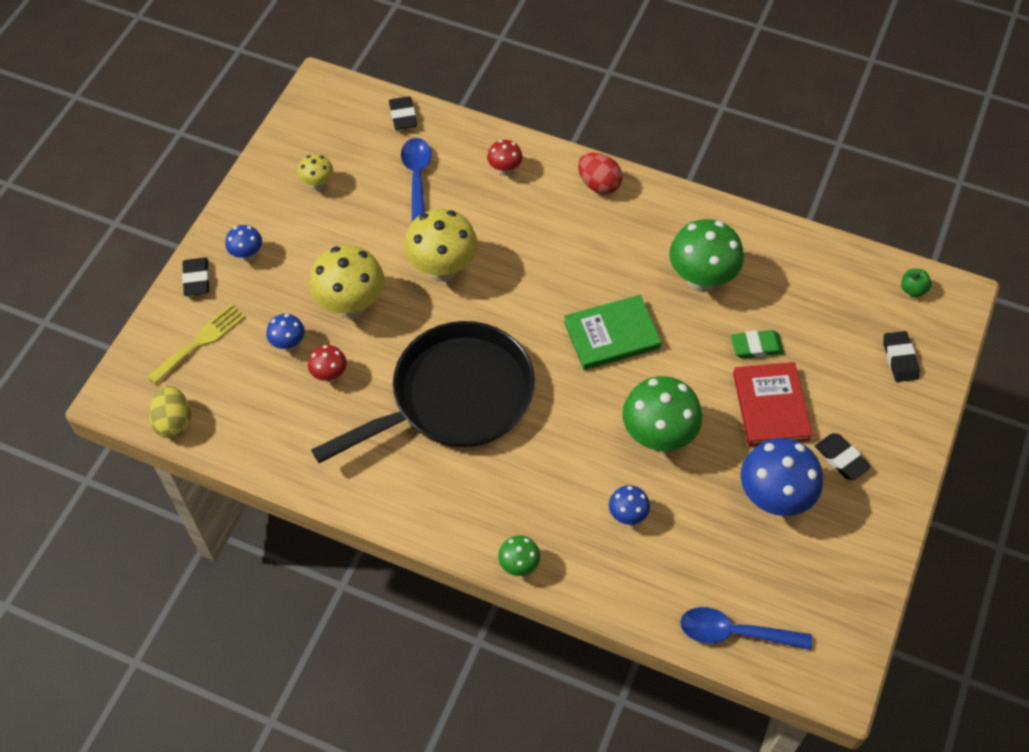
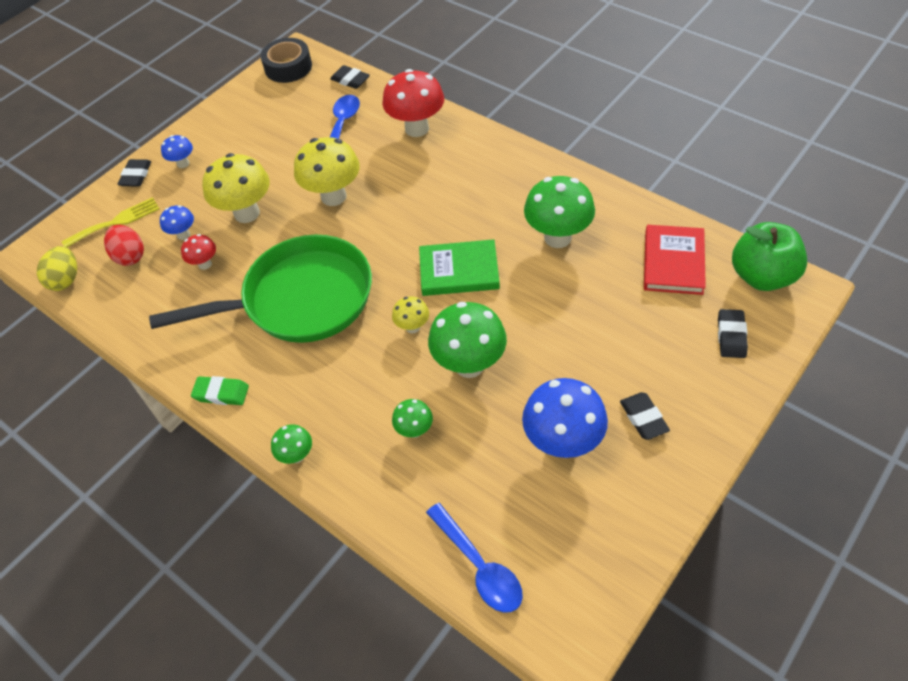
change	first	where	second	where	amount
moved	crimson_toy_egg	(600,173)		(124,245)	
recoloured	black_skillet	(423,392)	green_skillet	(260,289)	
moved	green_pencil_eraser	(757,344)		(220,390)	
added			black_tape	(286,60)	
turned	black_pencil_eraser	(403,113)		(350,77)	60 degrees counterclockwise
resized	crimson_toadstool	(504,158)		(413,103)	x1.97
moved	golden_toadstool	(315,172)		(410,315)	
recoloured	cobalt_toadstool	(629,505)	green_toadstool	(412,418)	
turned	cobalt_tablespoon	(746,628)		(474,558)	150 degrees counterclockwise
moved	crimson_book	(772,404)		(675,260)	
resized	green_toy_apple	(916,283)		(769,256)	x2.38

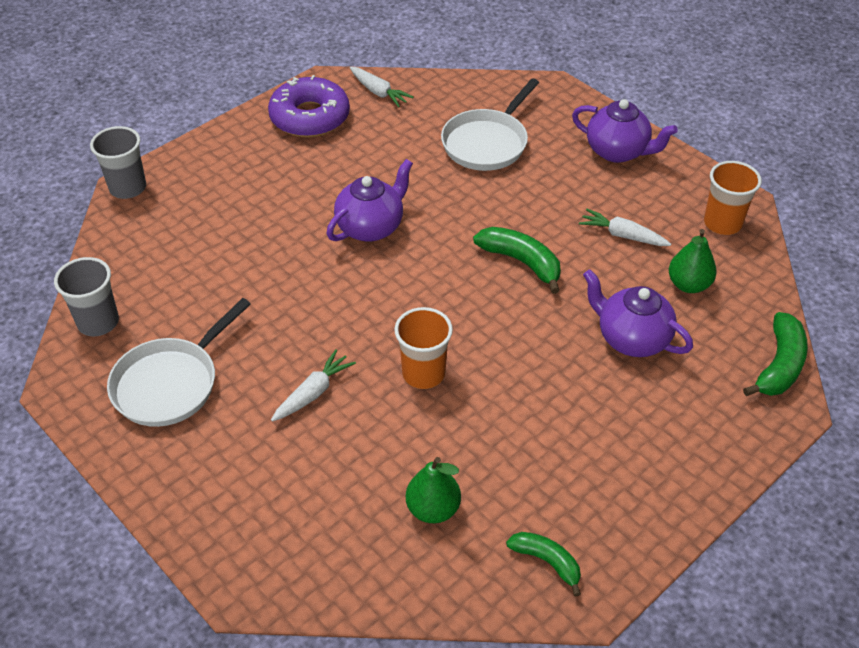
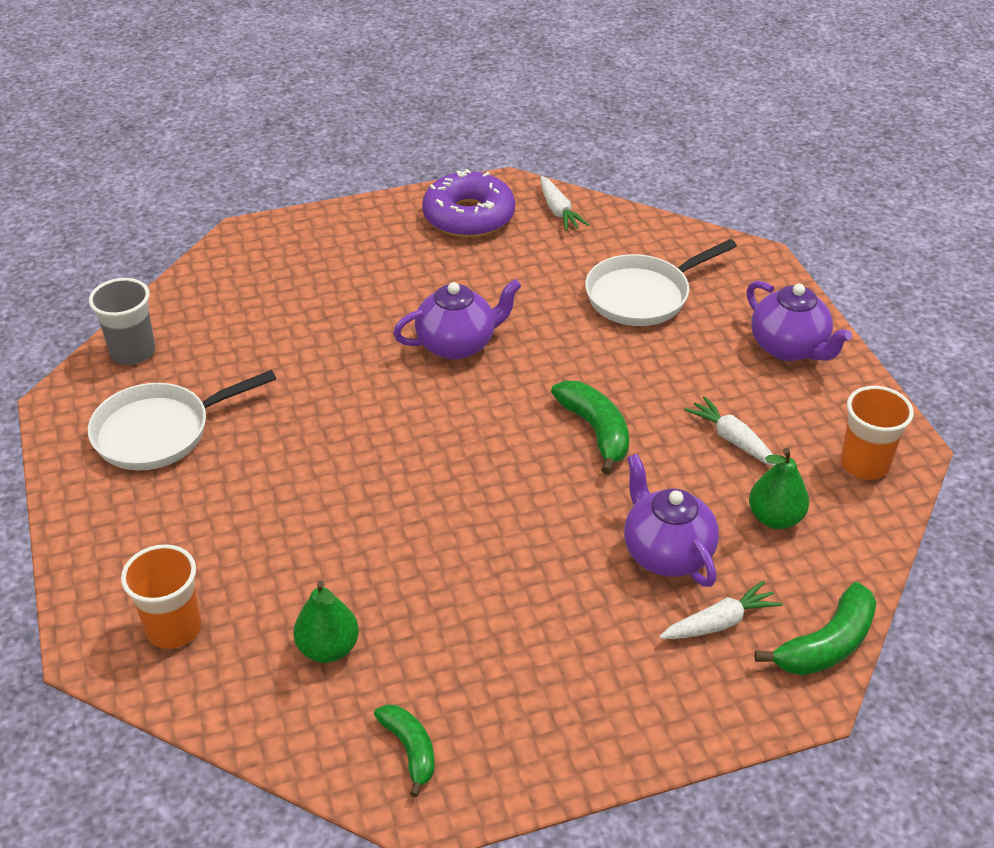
change	first	where	second	where	amount
moved	orange_cup	(423,348)		(161,596)	
moved	white_root_vegetable	(313,385)		(721,609)	
removed	grey_cup	(118,162)			

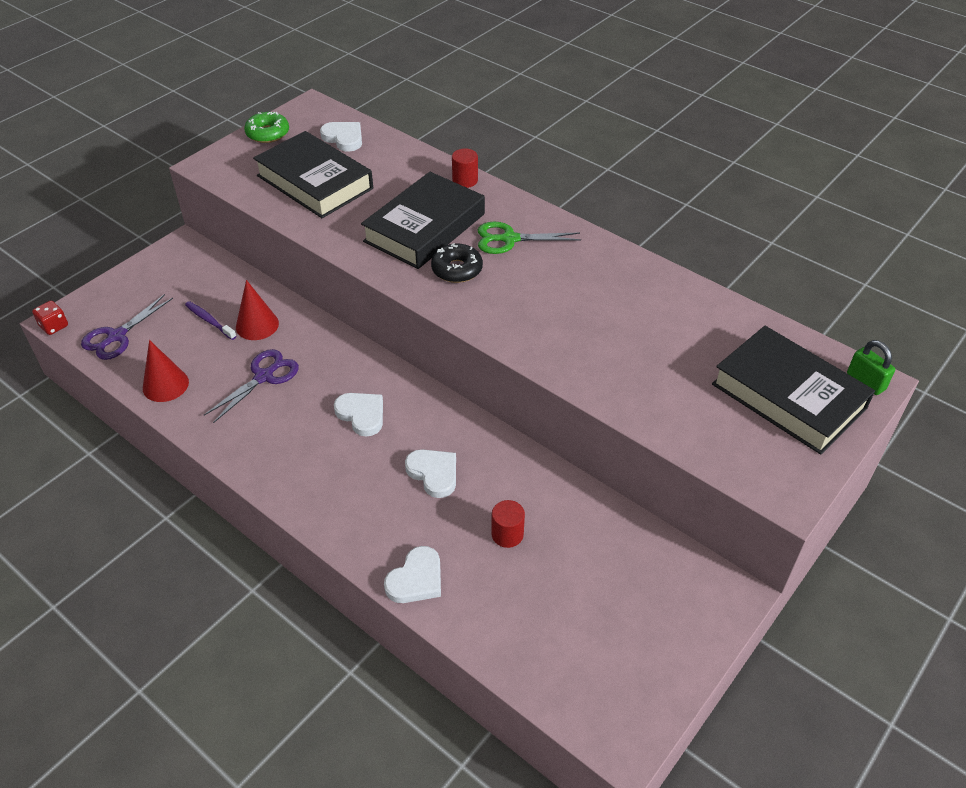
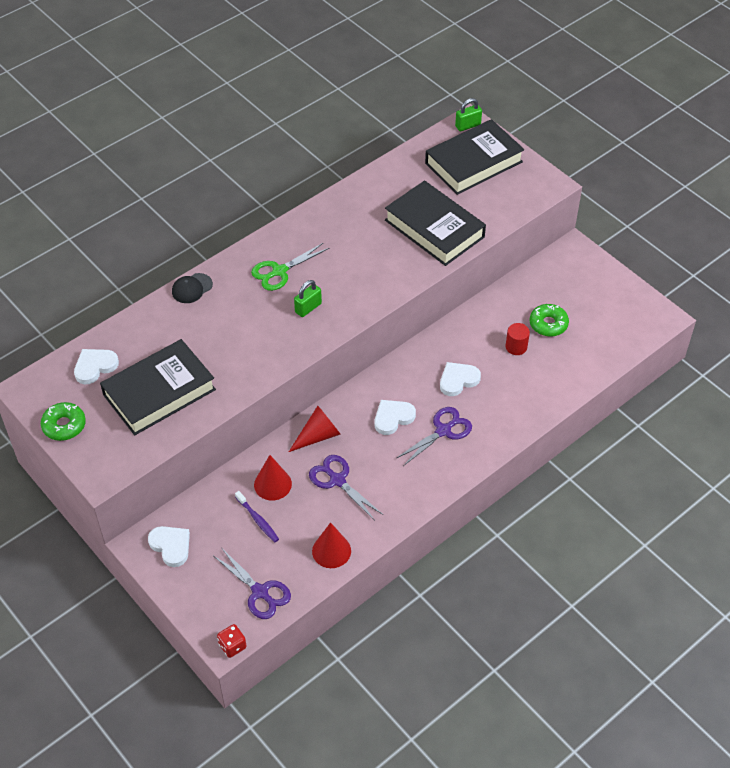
change	first	where	second	where	amount
moved	white_heart_shape	(412,574)		(169,546)	
replaced	crimson_cylinder	(465,168)	black_peaked_cap	(192,288)	
turned	royal_purple_tooth_brush	(210,320)		(257,516)	90 degrees counterclockwise
turned	green_shears	(529,238)		(290,266)	45 degrees clockwise
added			crimson_solid_cone	(315,429)	
replaced	black_doughnut	(457,263)	green_small_lock	(308,298)	
moved	black_book	(423,220)		(435,223)	
added			royal_purple_shears	(434,436)	
added			green_doughnut	(549,320)	

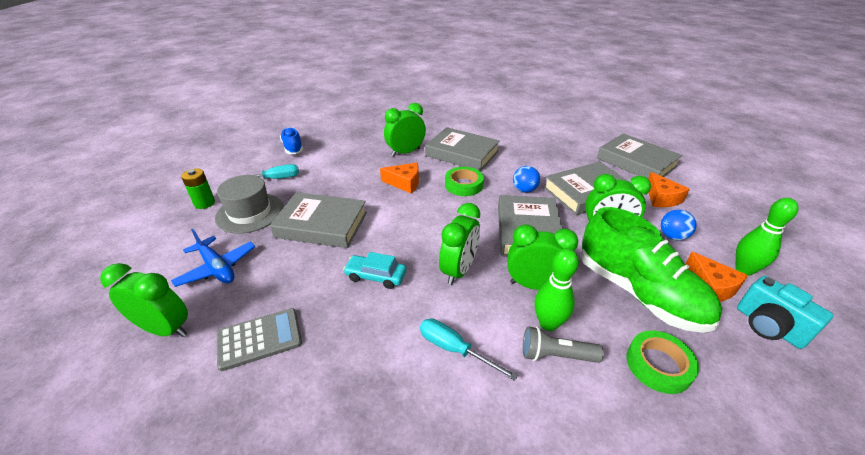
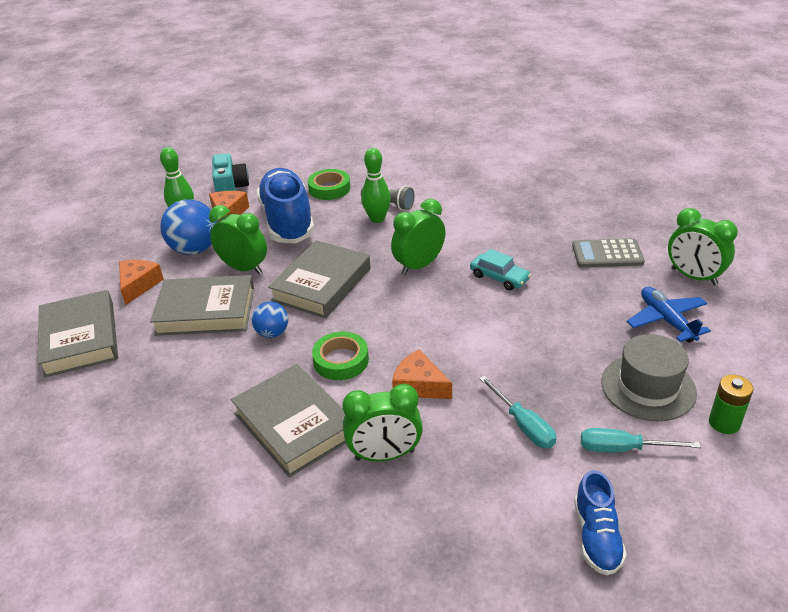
change	first	where	second	where	amount
resized	cobalt_play_ball	(678,225)		(188,227)	x1.74
recoloured	green_lace-up_shoe	(651,270)	cobalt_lace-up_shoe	(285,206)	
moved	teal_flat_screwdriver	(469,350)		(517,412)	
removed	grey_book	(318,220)			
removed	green_clock	(542,257)			

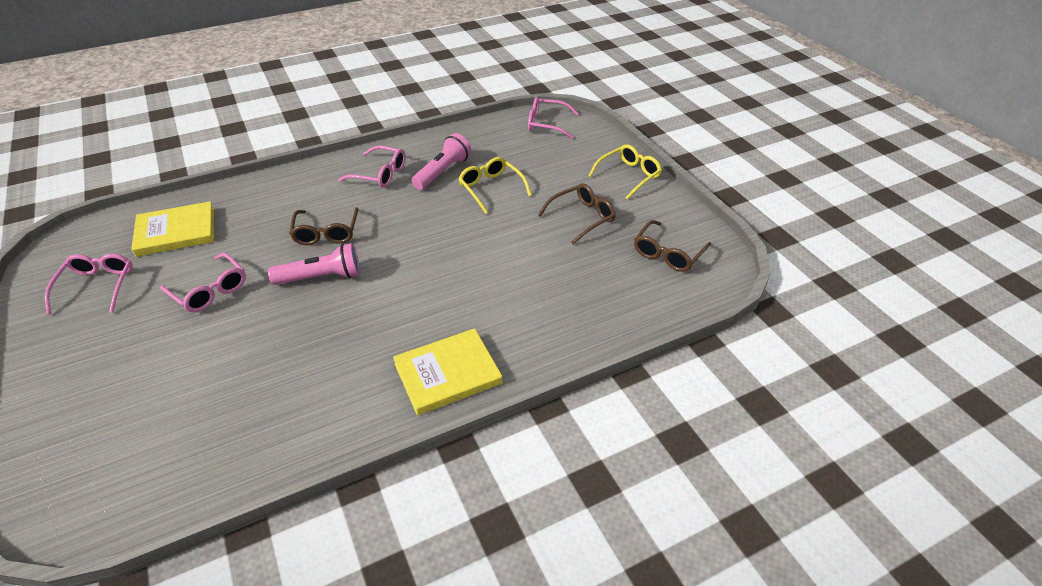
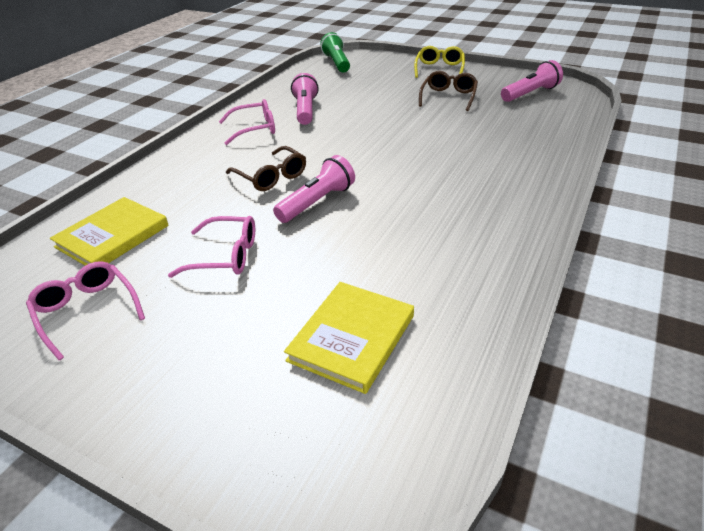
change	first	where	second	where	amount
moved	golden_book	(447,371)		(349,338)	
replaced	rosy_spectacles	(553,118)	green_torch	(335,52)	
replaced	russet_spectacles	(672,246)	rosy_torch	(532,81)	
removed	golden_spectacles	(495,185)			

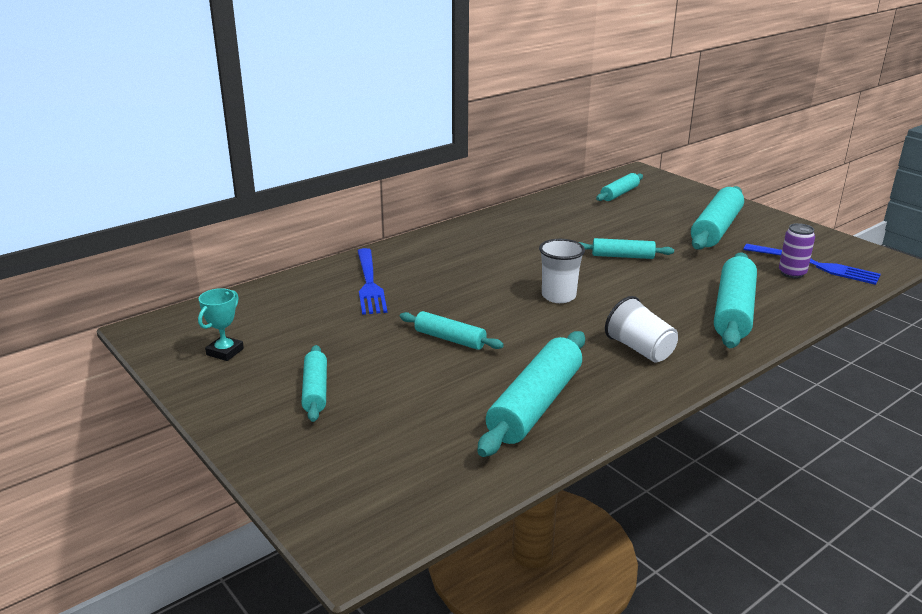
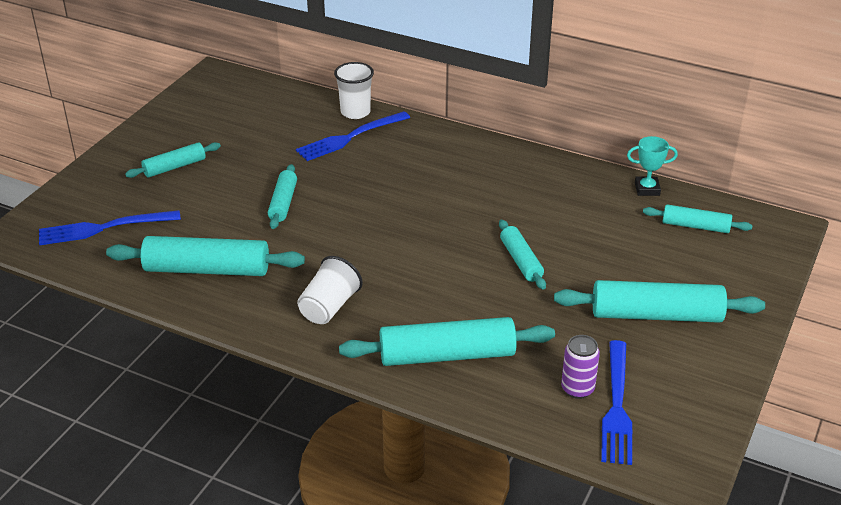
change	first	where	second	where	amount
added			cobalt_table_fork	(110,227)	
moved	white_cup	(562,271)		(354,90)	
moved	teal_prize_cup	(221,324)		(652,166)	

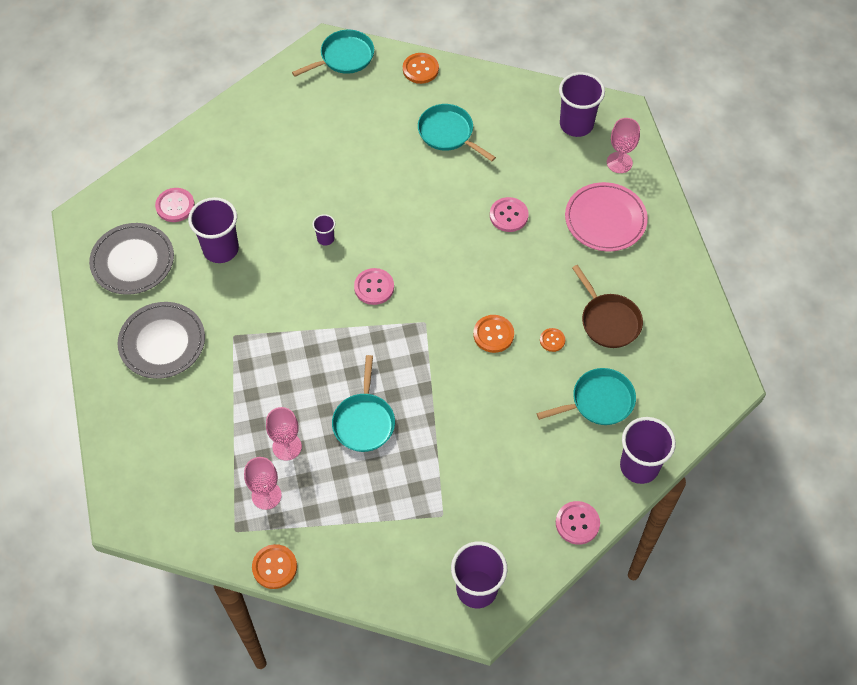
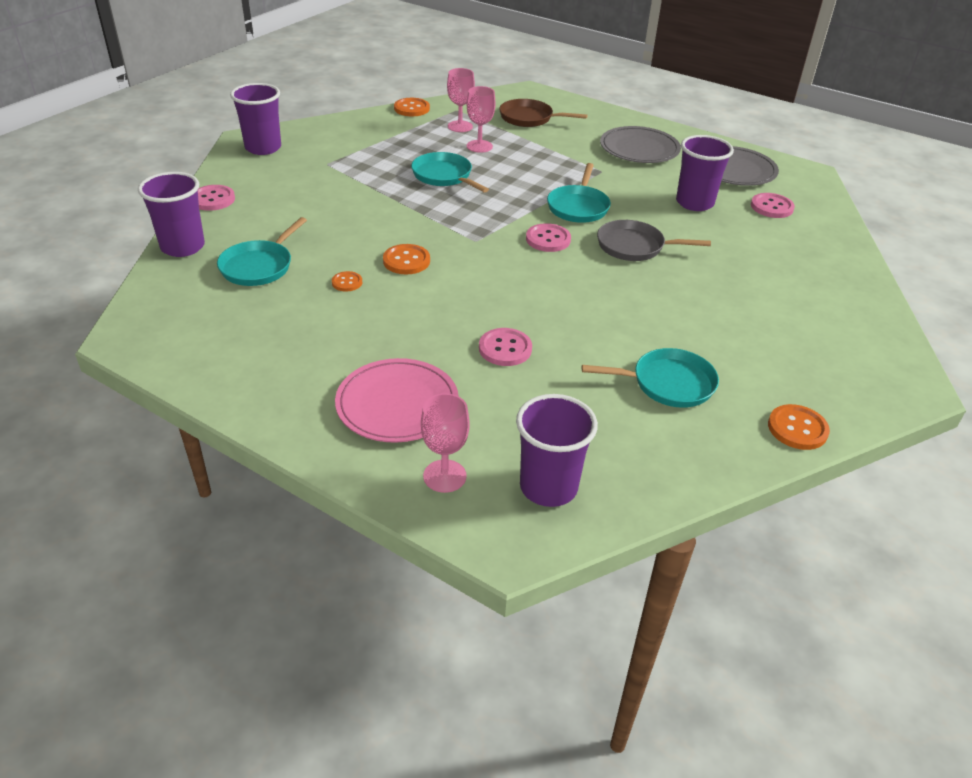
change	first	where	second	where	amount
moved	russet_skillet	(607,306)		(543,113)	
moved	teal_skillet	(333,53)		(579,193)	
replaced	royal_purple_cup	(324,230)	grey_skillet	(654,240)	

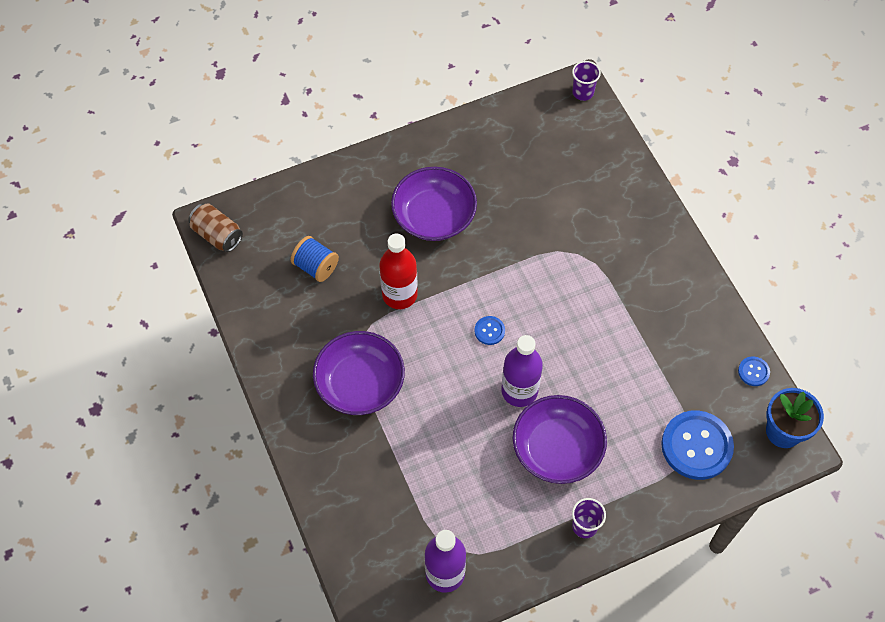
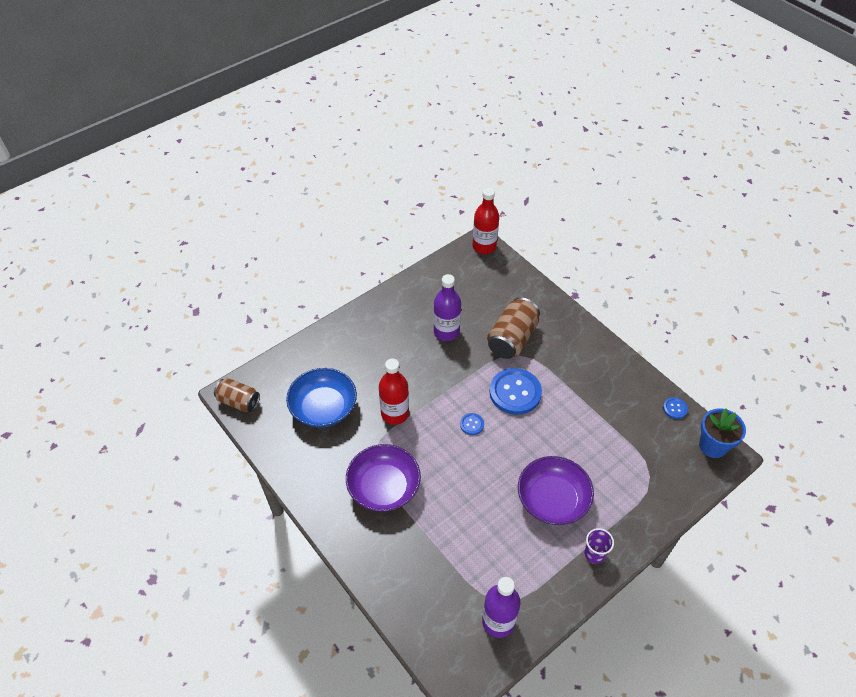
change	first	where	second	where	amount
replaced	cobalt_spool	(315,259)	cobalt_bowl	(321,398)	
moved	royal_purple_drink_bottle	(522,371)		(447,307)	
replaced	royal_purple_cup	(586,81)	crimson_drink_bottle	(486,221)	
added			russet_soda_can	(513,328)	
moved	cobalt_shirt_button	(697,445)		(515,391)	
removed	royal_purple_bowl	(434,204)			

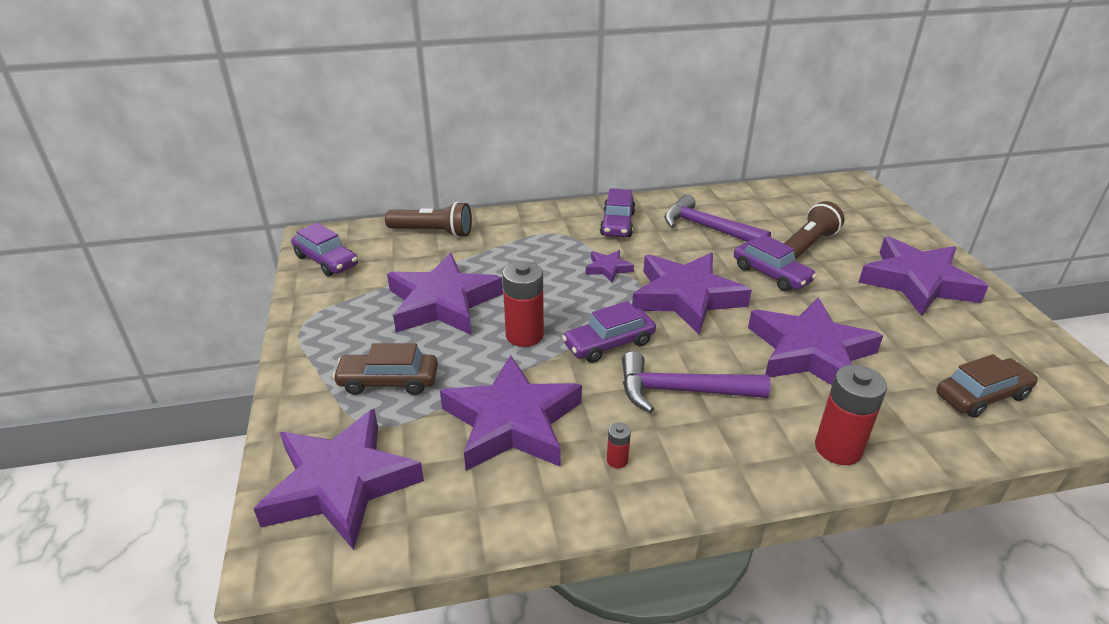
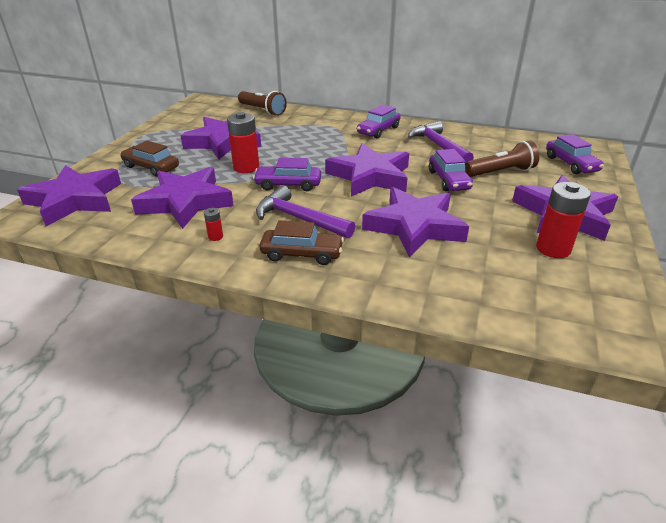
change	first	where	second	where	amount
moved	russet_automobile	(987,386)		(301,242)	
moved	crimson_battery	(851,415)		(563,220)	
moved	royal_purple_automobile	(324,249)		(575,154)	
removed	royal_purple_five-pointed_star	(610,266)			

